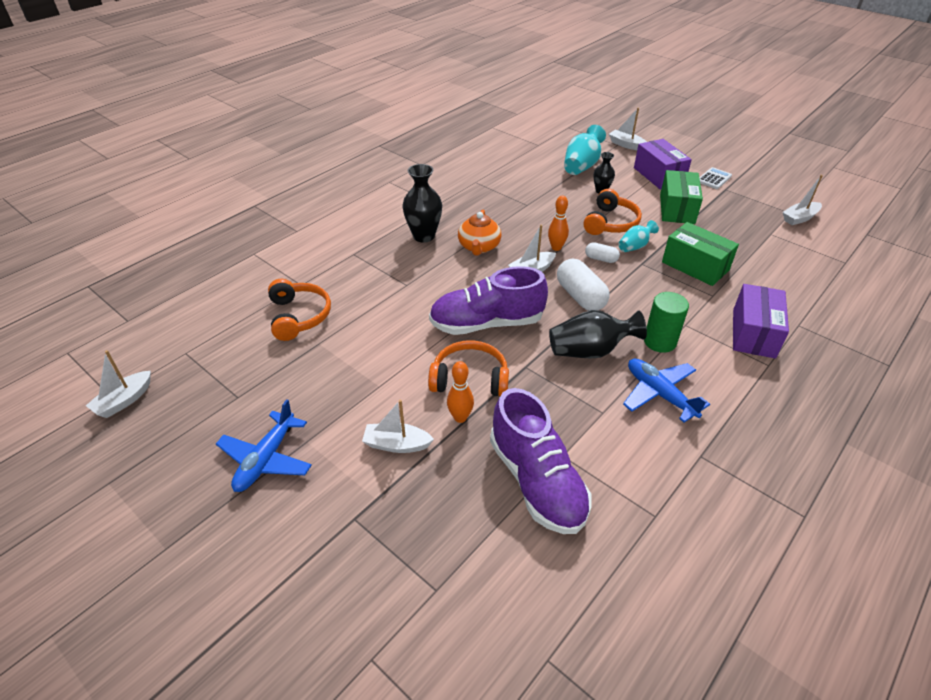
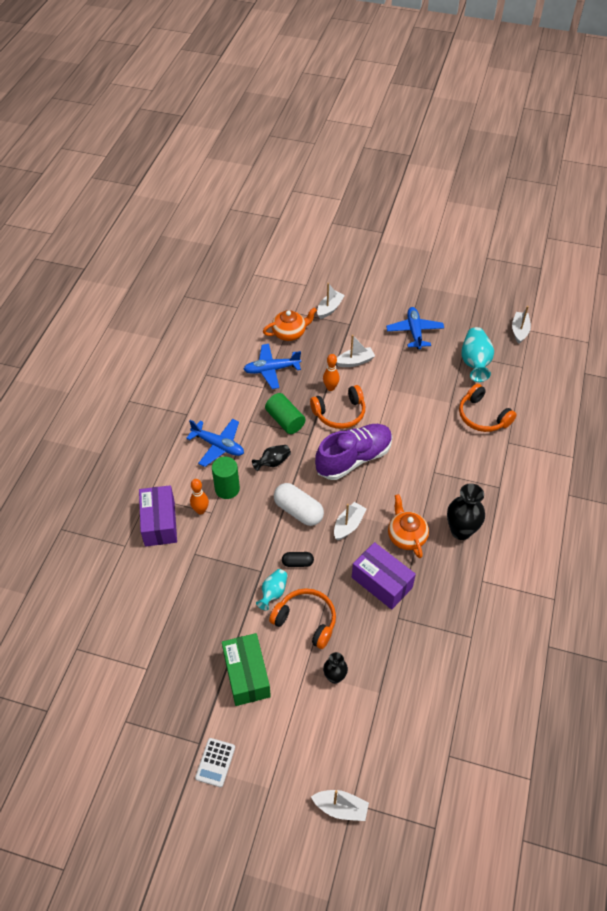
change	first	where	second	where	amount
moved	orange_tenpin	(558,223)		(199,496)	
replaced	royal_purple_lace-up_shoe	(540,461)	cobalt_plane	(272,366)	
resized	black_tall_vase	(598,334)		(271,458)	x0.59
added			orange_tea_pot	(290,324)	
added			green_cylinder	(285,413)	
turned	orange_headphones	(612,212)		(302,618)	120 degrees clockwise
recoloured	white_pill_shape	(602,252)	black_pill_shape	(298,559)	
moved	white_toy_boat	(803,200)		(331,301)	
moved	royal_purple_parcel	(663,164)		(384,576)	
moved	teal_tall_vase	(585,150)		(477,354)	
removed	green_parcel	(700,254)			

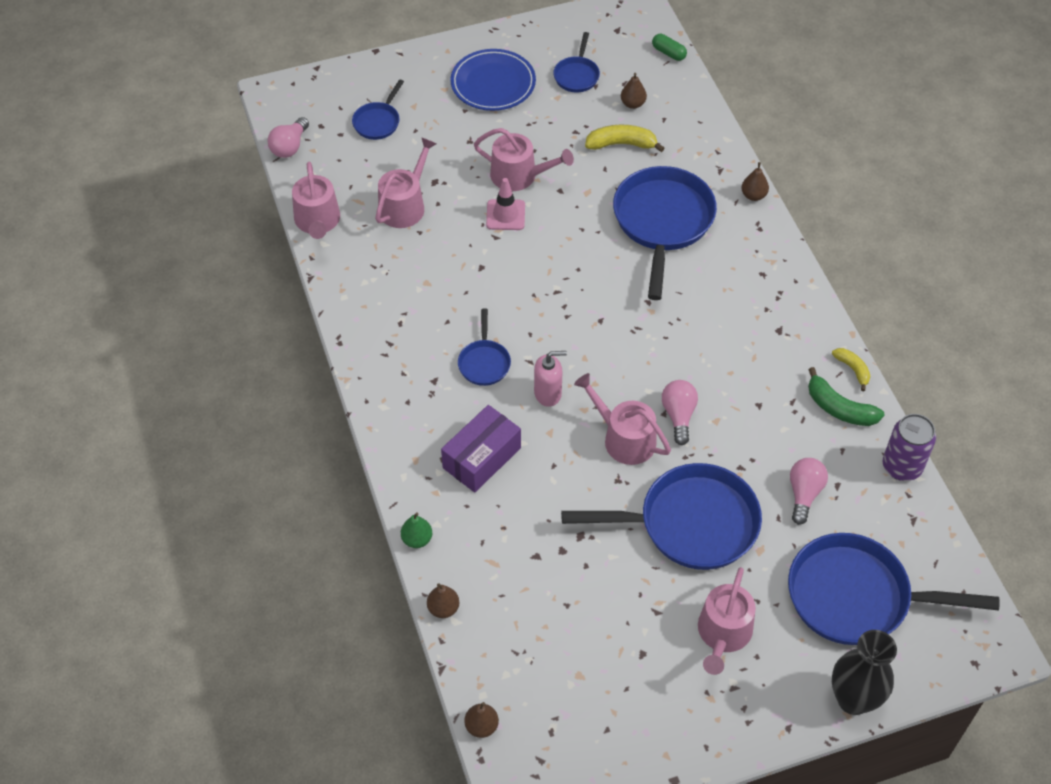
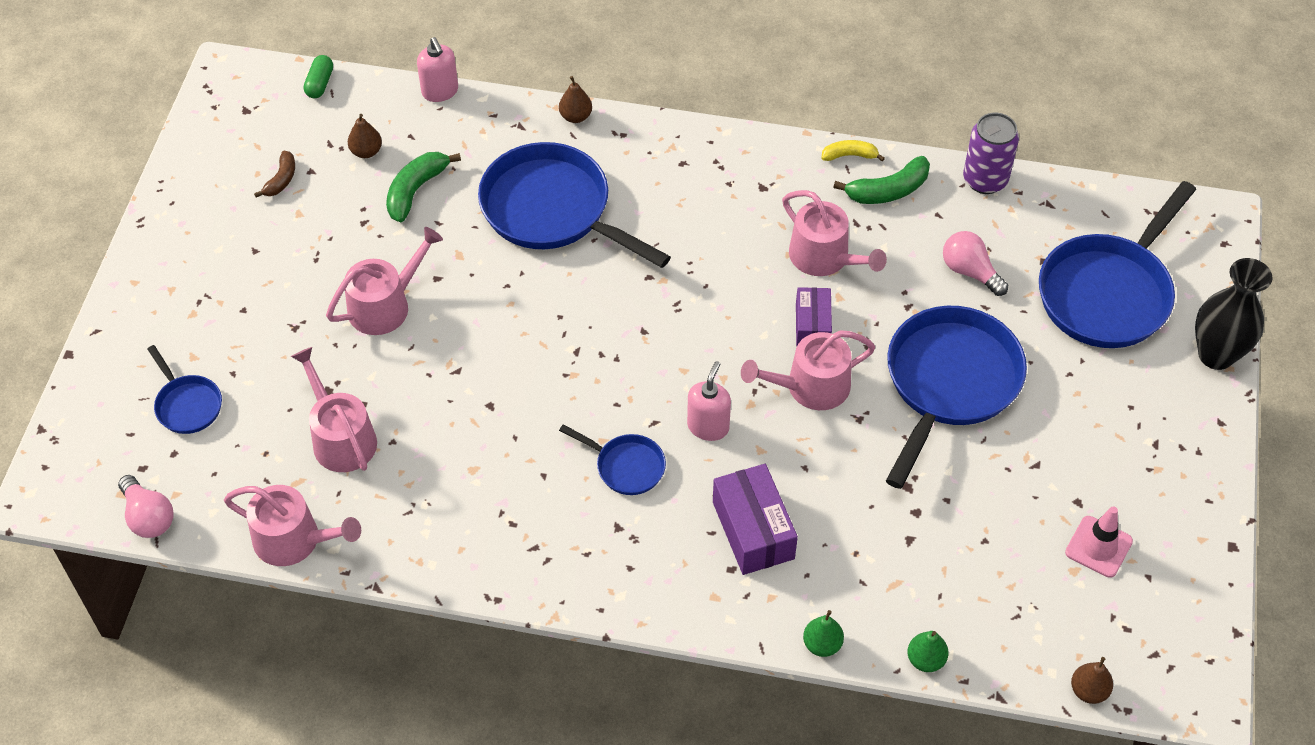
change	first	where	second	where	amount
replaced	cobalt_skillet	(576,62)	russet_toy_banana	(274,174)	
turned	green_pill_shape	(669,47)		(318,76)	60 degrees counterclockwise
recoloured	golden_toy_banana	(624,138)	green_toy_banana	(423,187)	
added			rosy_soap_dispenser	(437,69)	
moved	rosy_watering_can	(727,621)		(834,233)	
replaced	rosy_light_bulb	(680,412)	royal_purple_parcel	(814,316)	
recoloured	russet_toy_pear	(443,600)	green_toy_pear	(928,651)	
moved	rosy_road_cone	(505,204)		(1099,542)	
removed	cobalt_flat_dish	(493,80)			

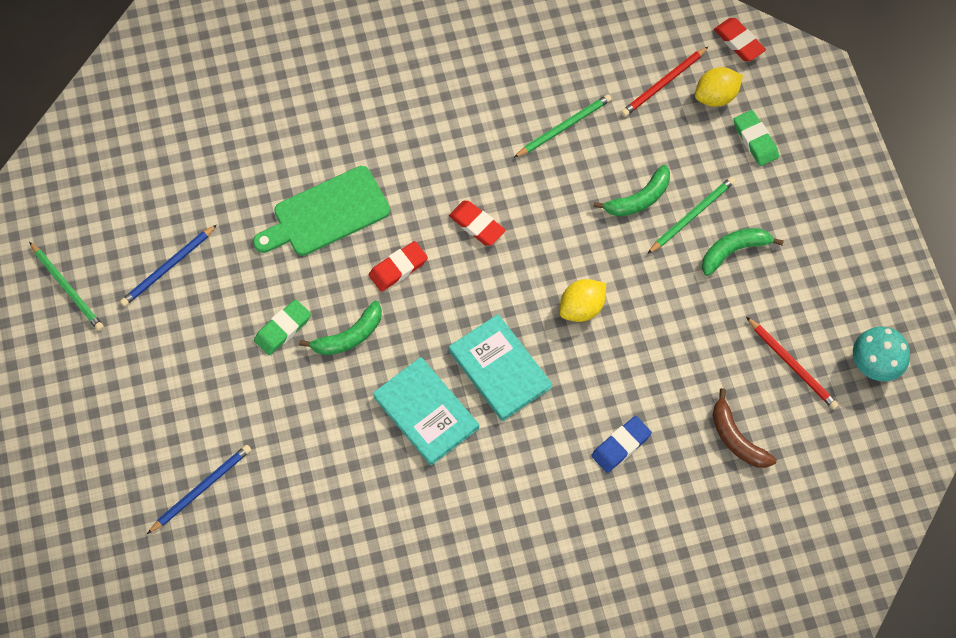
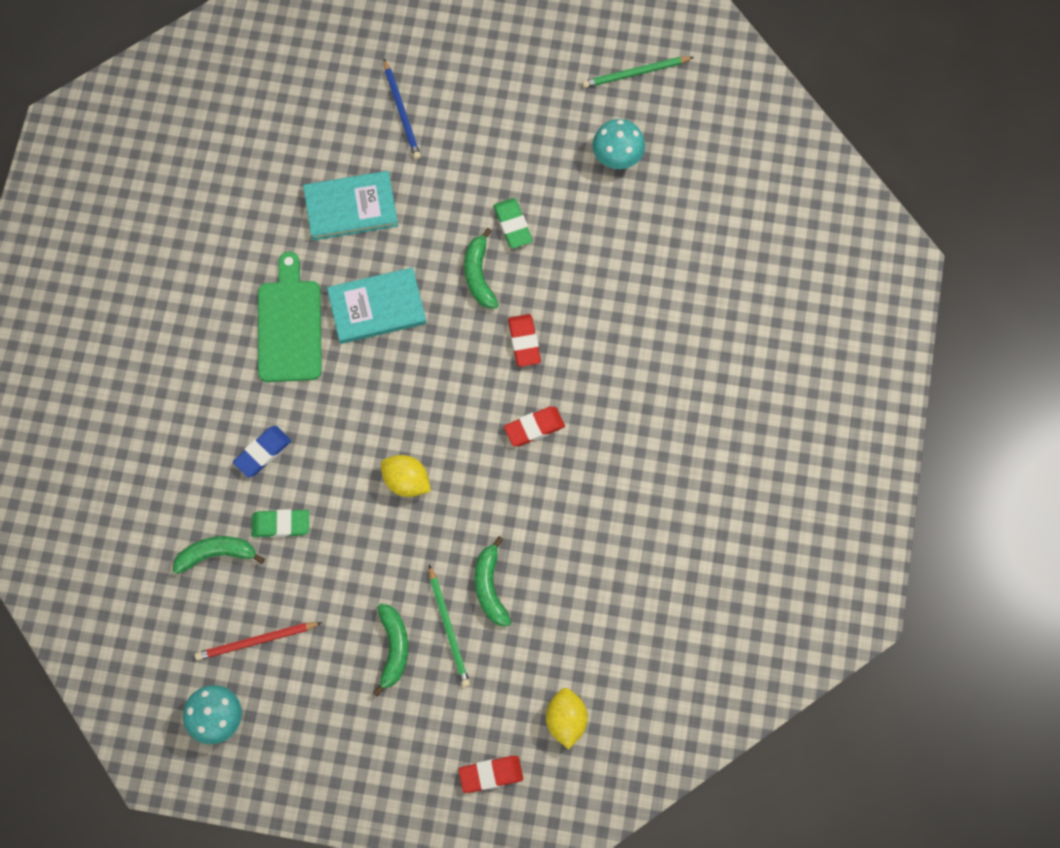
change	first	where	second	where	amount
recoloured	russet_toy_banana	(744,428)	green_toy_banana	(219,555)	
turned	cobalt_pencil_eraser	(621,444)		(262,452)	60 degrees clockwise
moved	green_pencil_eraser	(756,138)		(280,523)	
moved	green_bread_board	(321,211)		(290,317)	
moved	teal_book	(500,367)		(350,206)	
turned	golden_lemon	(583,300)		(406,476)	45 degrees counterclockwise
moved	crimson_pencil_eraser	(740,39)		(490,774)	
replaced	cobalt_pencil	(168,266)	teal_toadstool	(618,144)	
removed	green_pencil	(563,126)			
removed	crimson_pencil	(665,81)			

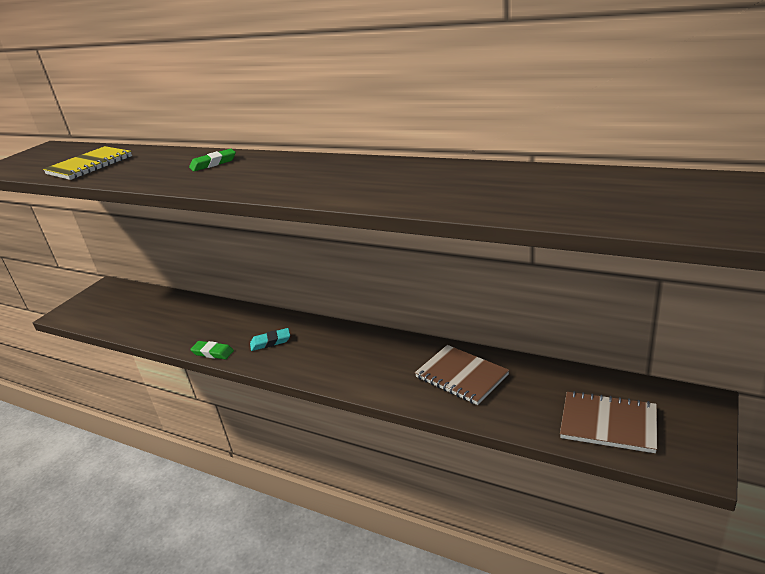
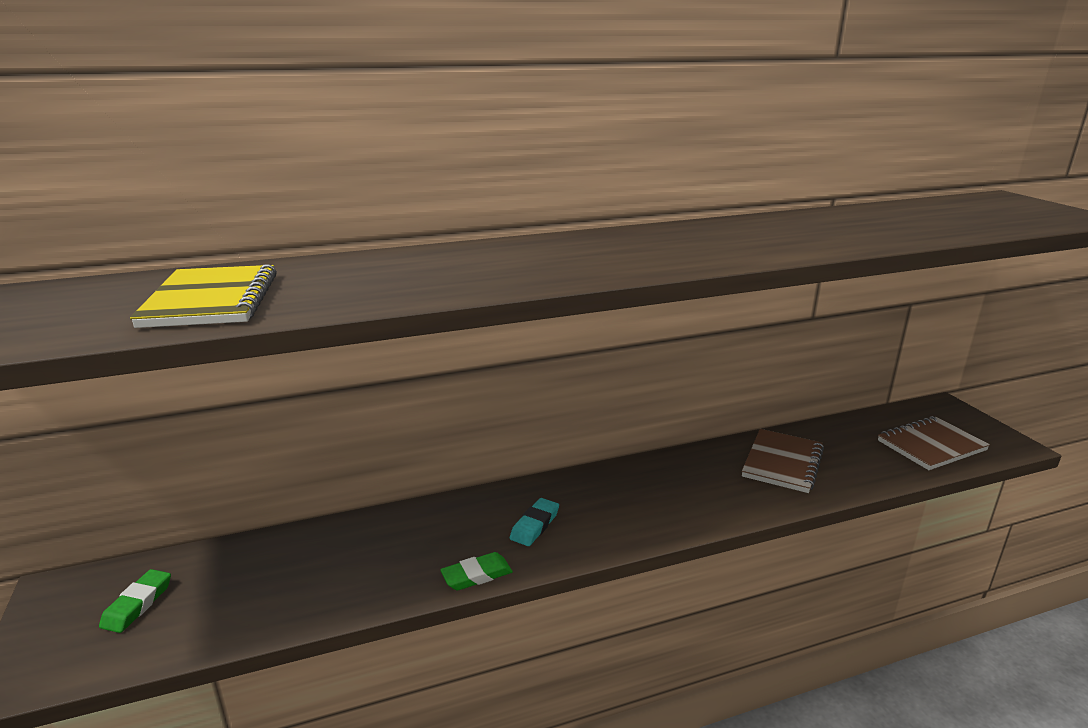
change	first	where	second	where	amount
moved	green_pencil_eraser	(212,160)		(135,601)	
turned	russet_notebook	(462,375)		(783,461)	60 degrees counterclockwise

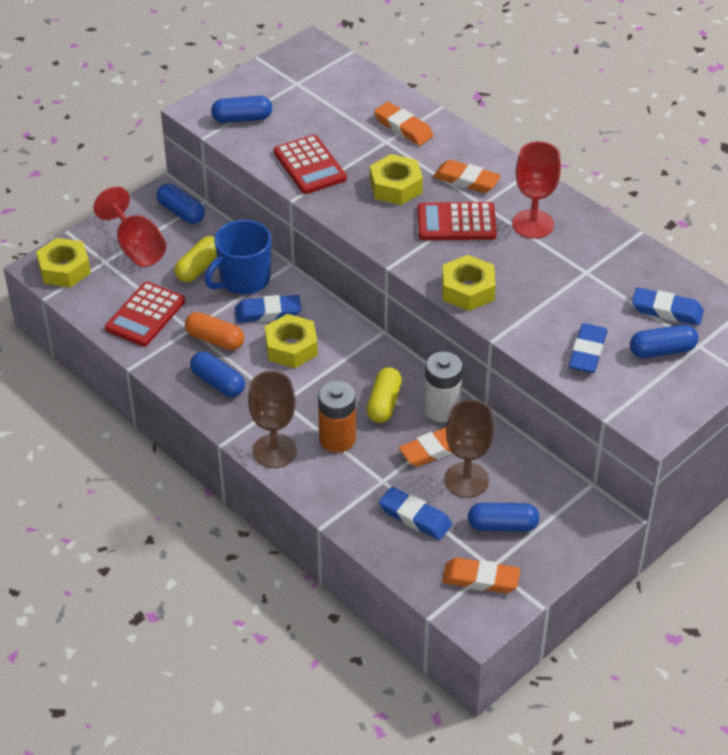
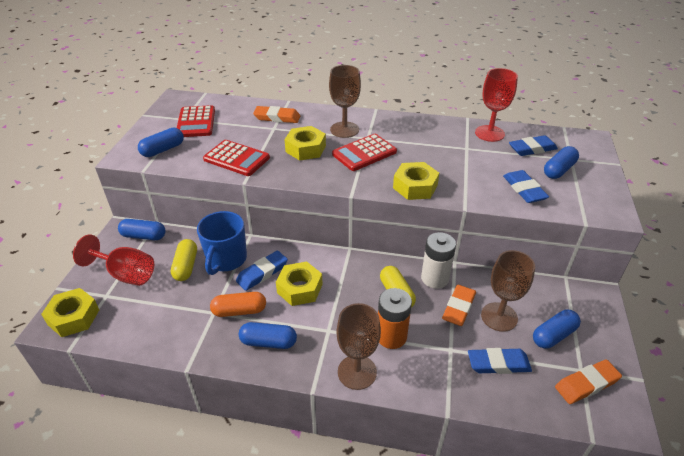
change	first	where	second	where	amount
moved	crimson_pocket_calculator	(145,314)		(196,121)	
replaced	orange_pencil_eraser	(467,176)	russet_wine_glass	(345,101)	
moved	crimson_wine_glass	(536,190)		(496,105)	

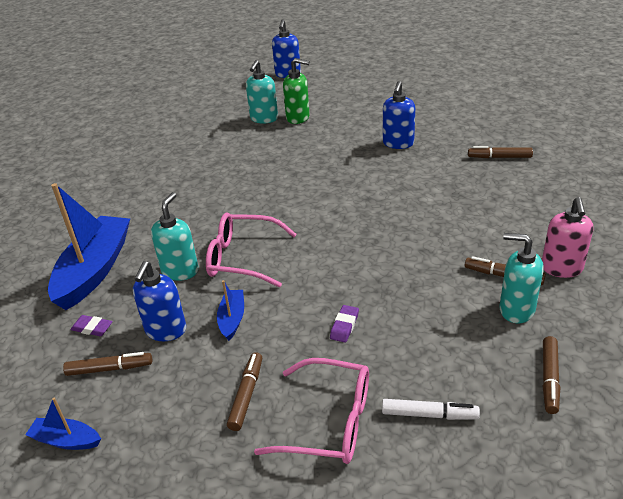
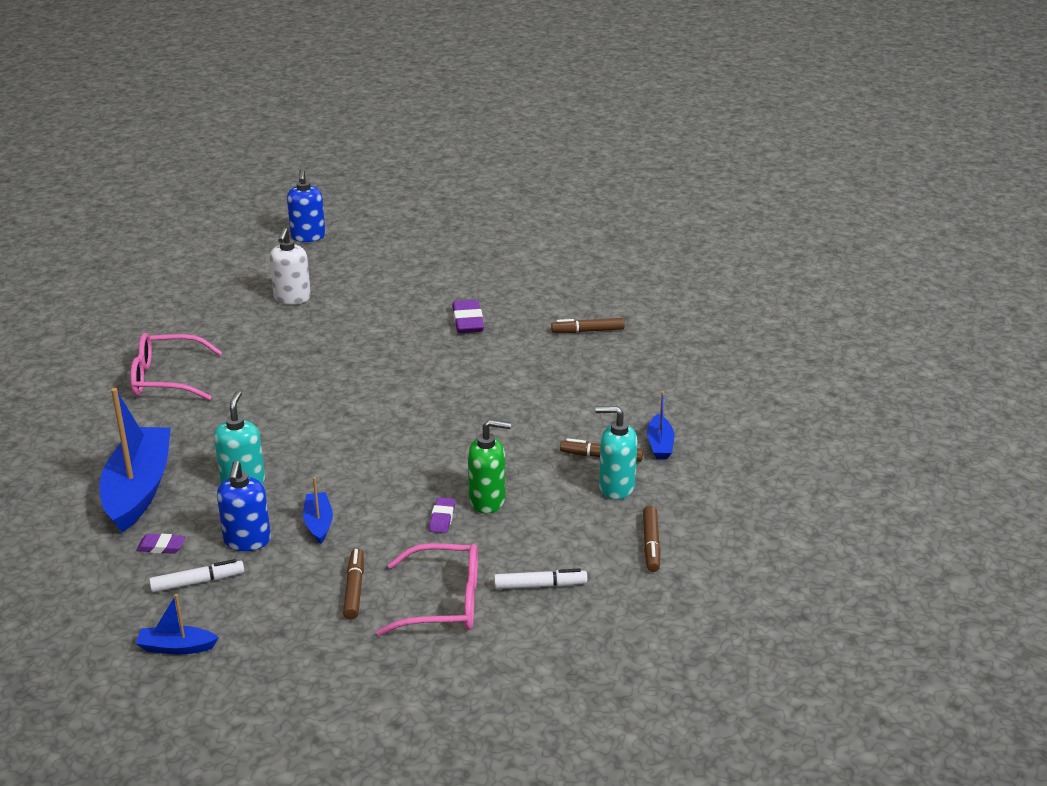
change	first	where	second	where	amount
moved	rosy_spectacles	(251,250)		(176,366)	
recoloured	russet_felt_pen	(107,364)	white_felt_pen	(196,576)	
recoloured	teal_soap_dispenser	(262,91)	white_soap_dispenser	(290,266)	
replaced	cobalt_soap_dispenser	(399,115)	royal_purple_pencil_eraser	(468,316)	
moved	green_soap_dispenser	(296,91)		(489,466)	
replaced	rosy_soap_dispenser	(568,237)	cobalt_toy_boat	(660,425)	

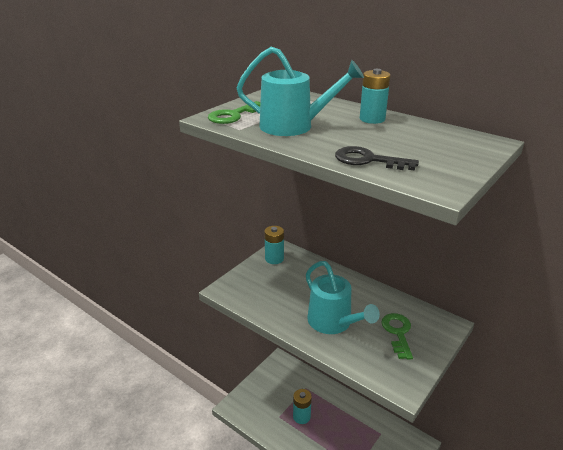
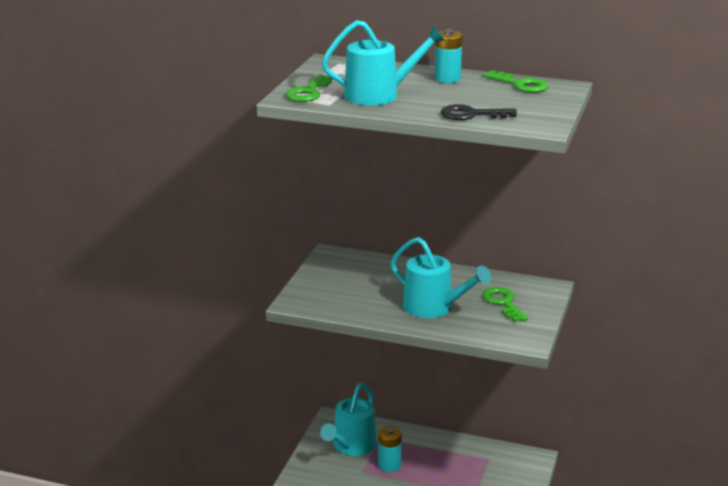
change	first	where	second	where	amount
added			teal_watering_can	(348,419)	
added			green_door_key	(515,81)	
removed	teal_battery	(274,245)			

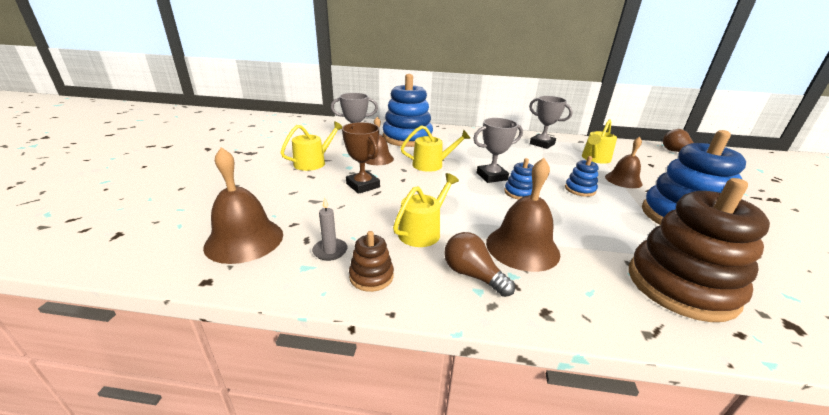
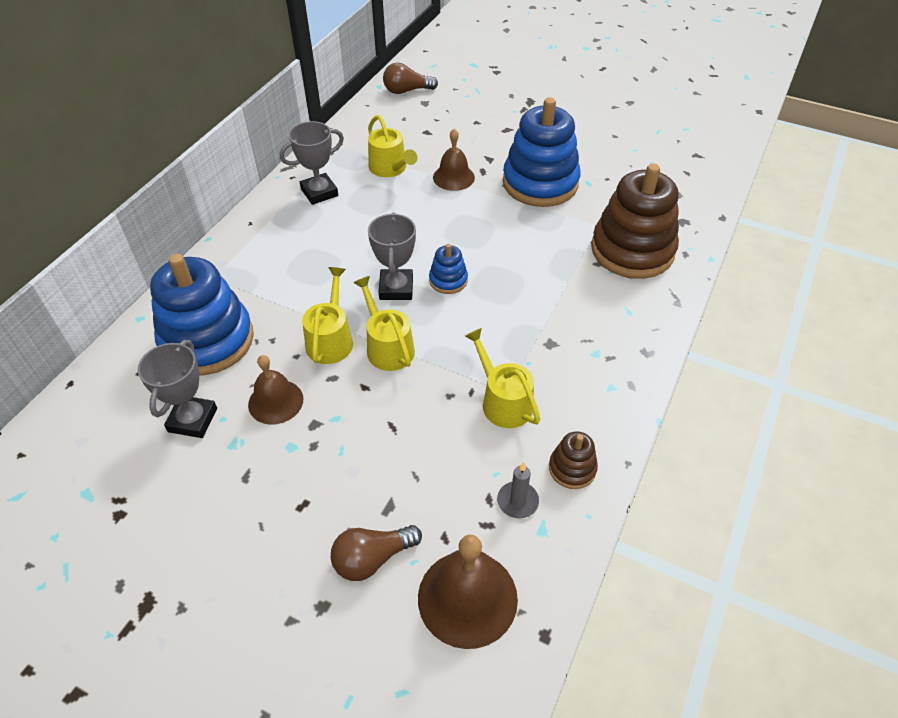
change	first	where	second	where	amount
moved	russet_light_bulb	(479,264)		(376,553)	
moved	golden_watering_can	(311,146)		(384,323)	
removed	russet_prize_cup	(361,158)			
removed	russet_school_bell	(523,215)			
removed	cobalt_stacking_rings	(582,176)			

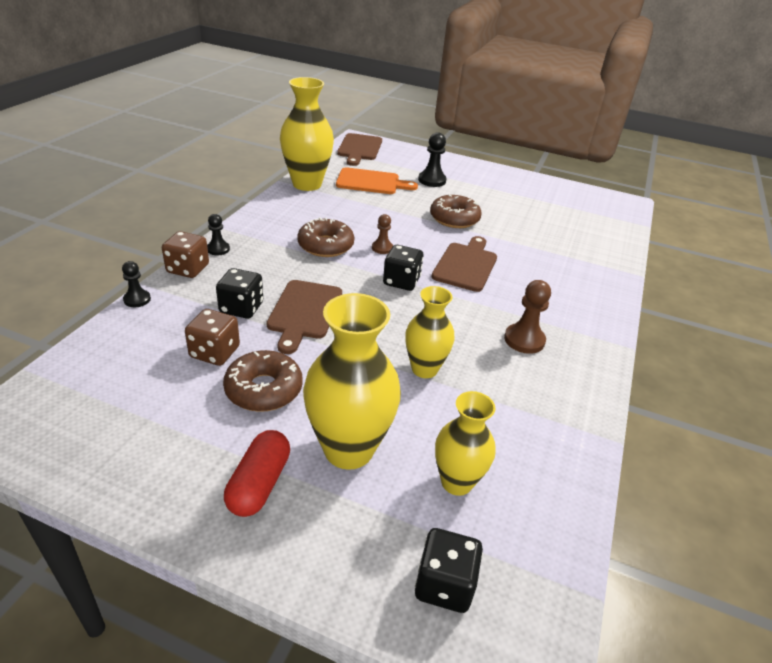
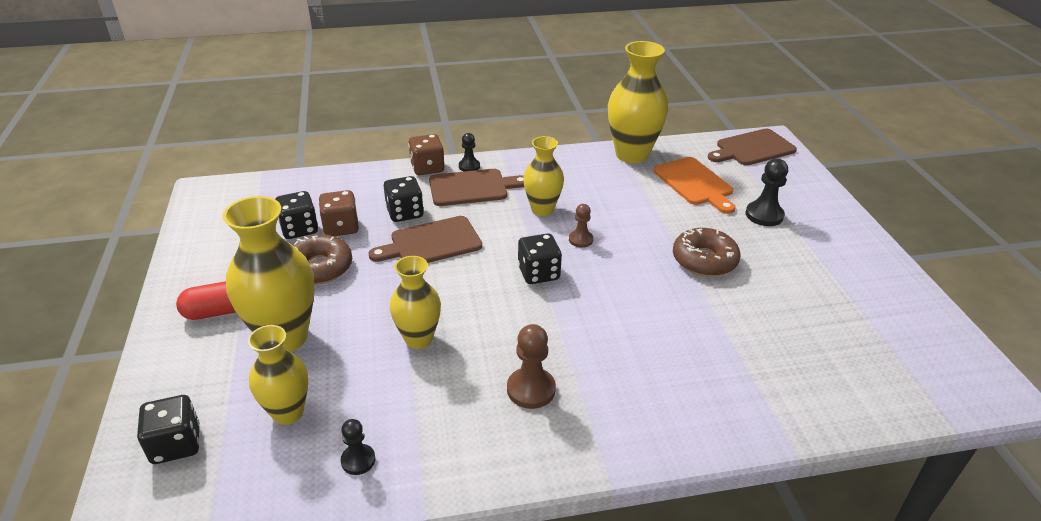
change	first	where	second	where	amount
added			black_game_die	(296,215)	
moved	black_pawn	(136,284)		(358,447)	
moved	russet_bread_board	(464,264)		(476,187)	
replaced	russet_doughnut	(325,237)	golden_tall_vase	(543,176)	

